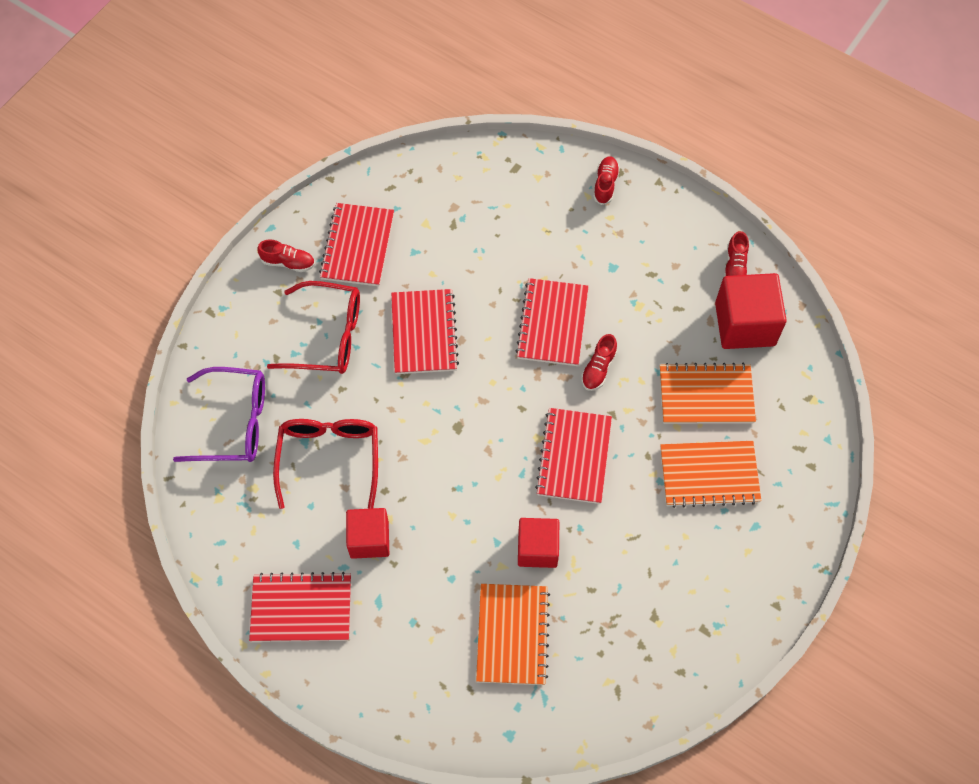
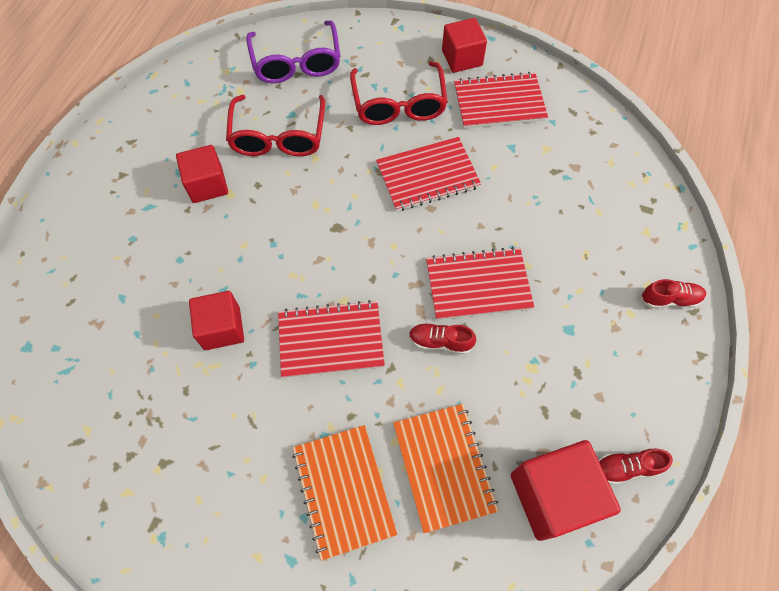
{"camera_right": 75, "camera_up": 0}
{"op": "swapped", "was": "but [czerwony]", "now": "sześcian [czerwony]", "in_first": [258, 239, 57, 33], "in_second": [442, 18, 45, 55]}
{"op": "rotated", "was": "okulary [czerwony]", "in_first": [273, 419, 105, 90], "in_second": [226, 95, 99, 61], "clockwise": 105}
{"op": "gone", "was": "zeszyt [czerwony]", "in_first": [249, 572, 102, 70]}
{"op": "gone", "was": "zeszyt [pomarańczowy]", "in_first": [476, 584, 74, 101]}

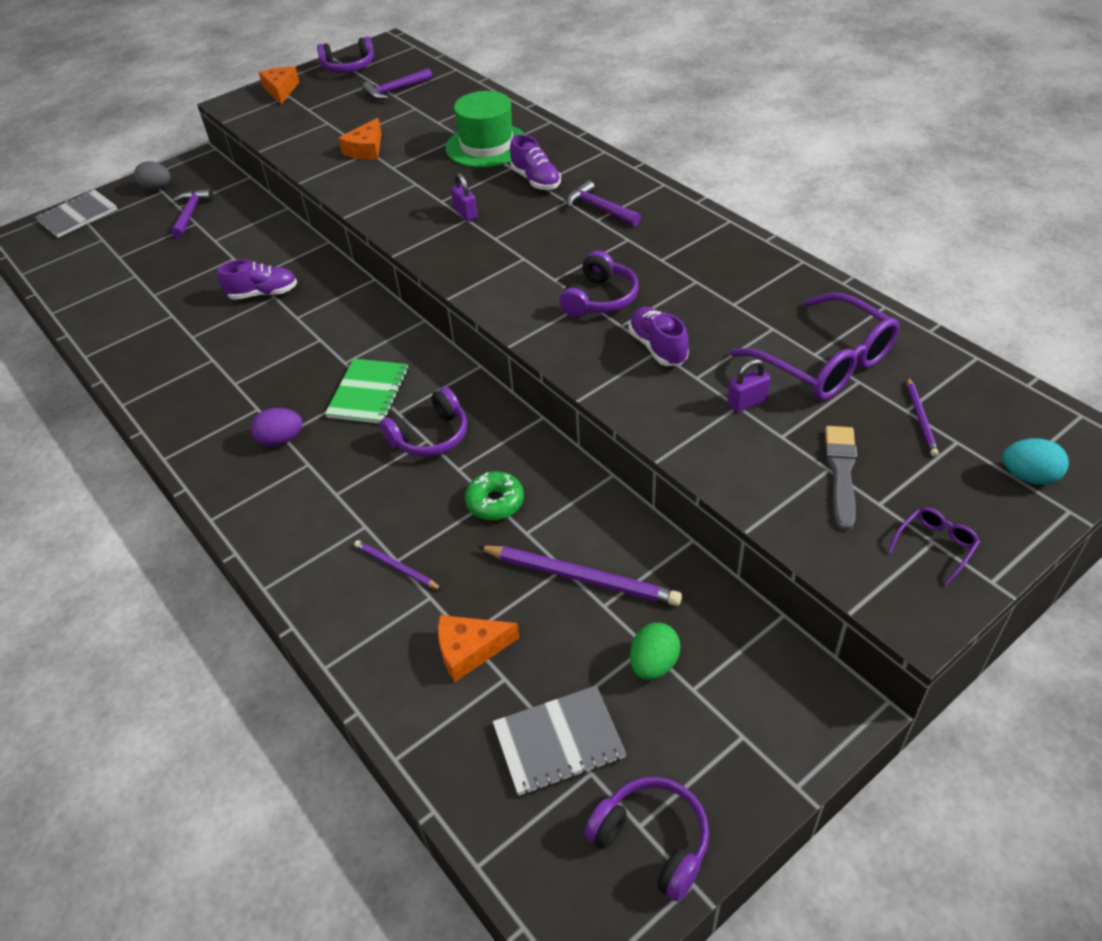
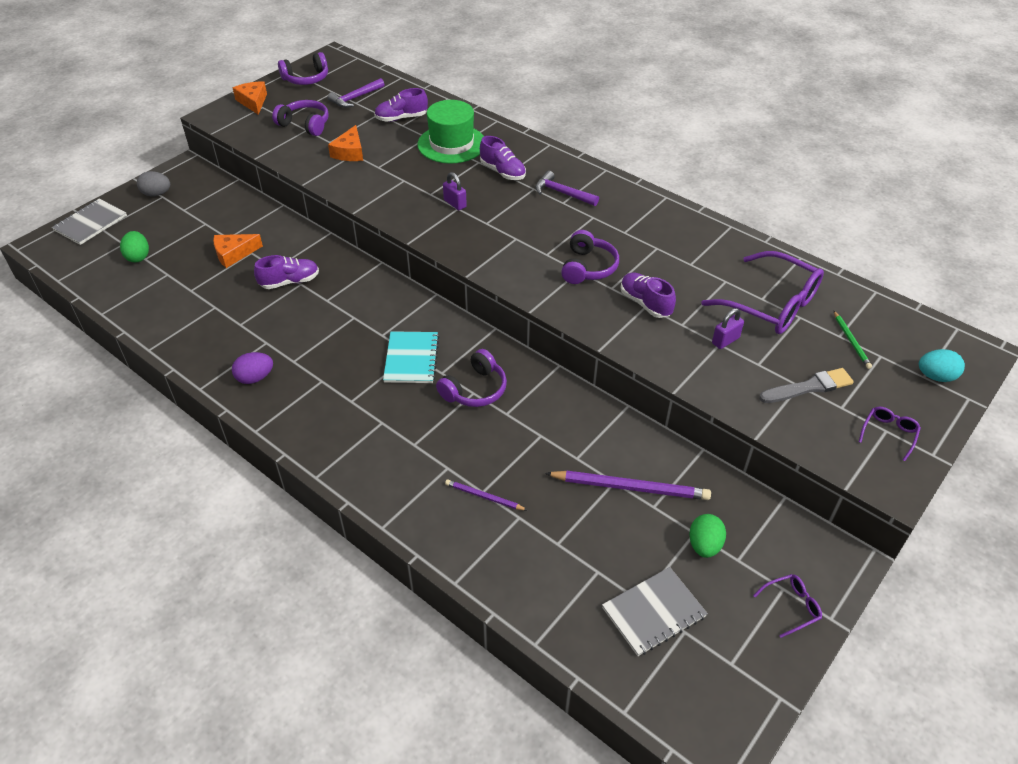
{"camera_right": -15, "camera_up": 0}
{"op": "gone", "was": "młotek [fioletowy]", "in_first": [171, 189, 42, 49]}
{"op": "repainted", "was": "zeszyt [zielony]", "now": "zeszyt [turkusowy]", "in_first": [325, 359, 84, 64], "in_second": [383, 331, 56, 52]}
{"op": "repainted", "was": "ołówek [fioletowy]", "now": "ołówek [zielony]", "in_first": [907, 377, 32, 80], "in_second": [834, 311, 38, 58]}
{"op": "shifted", "was": "jajko [fioletowy]", "in_first": [251, 408, 52, 39], "in_second": [232, 352, 41, 32]}
{"op": "rotated", "was": "pędzel [szary]", "in_first": [825, 426, 32, 105], "in_second": [759, 368, 95, 35], "clockwise": 75}
{"op": "gone", "was": "donut [zielony]", "in_first": [465, 471, 59, 49]}
{"op": "shifted", "was": "ser [pomarańczowy]", "in_first": [438, 615, 82, 67], "in_second": [213, 234, 50, 34]}
{"op": "shifted", "was": "słuchawki [fioletowy]", "in_first": [584, 777, 125, 124], "in_second": [272, 100, 57, 36]}
{"op": "new", "now": "but [fioletowy]", "in_second": [374, 88, 54, 34]}
{"op": "new", "now": "jajko [zielony]", "in_second": [120, 231, 29, 31]}
{"op": "new", "now": "okulary [fioletowy]", "in_second": [753, 574, 69, 64]}

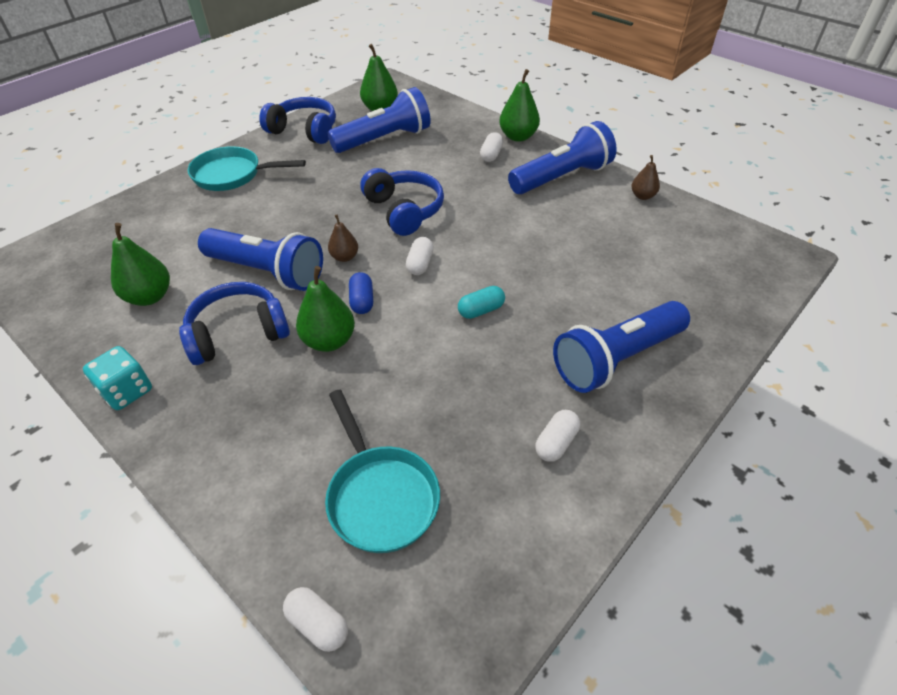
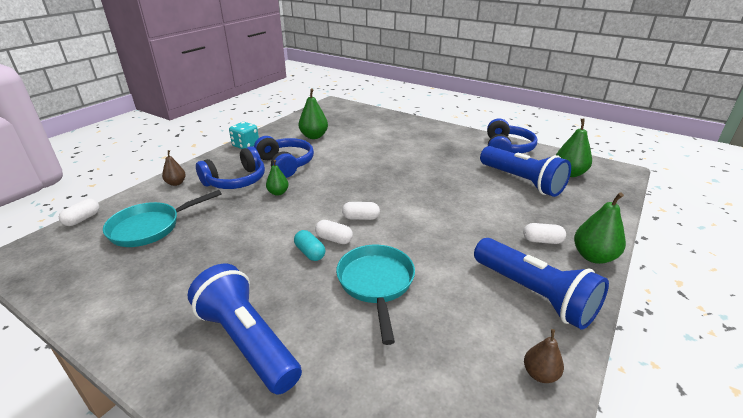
{"camera_right": 80, "camera_up": -15}
{"op": "shifted", "was": "patelnia [turkusowy]", "in_first": [187, 146, 119, 45], "in_second": [336, 245, 79, 100]}
{"op": "shifted", "was": "słuchawki [niebieski]", "in_first": [360, 168, 84, 68], "in_second": [196, 146, 69, 43]}
{"op": "shifted", "was": "gruszka [brązowy]", "in_first": [328, 214, 30, 48], "in_second": [162, 150, 24, 36]}
{"op": "gone", "was": "latarka [niebieski]", "in_first": [198, 228, 125, 63]}
{"op": "scaled", "was": "gruszka [zielony]", "in_first": [296, 266, 59, 86], "in_second": [266, 160, 23, 36], "ratio": 0.6}
{"op": "gone", "was": "kapsułka [niebieski]", "in_first": [349, 272, 24, 42]}
{"op": "shifted", "was": "kapsułka [biały]", "in_first": [535, 410, 45, 52], "in_second": [315, 220, 38, 24]}

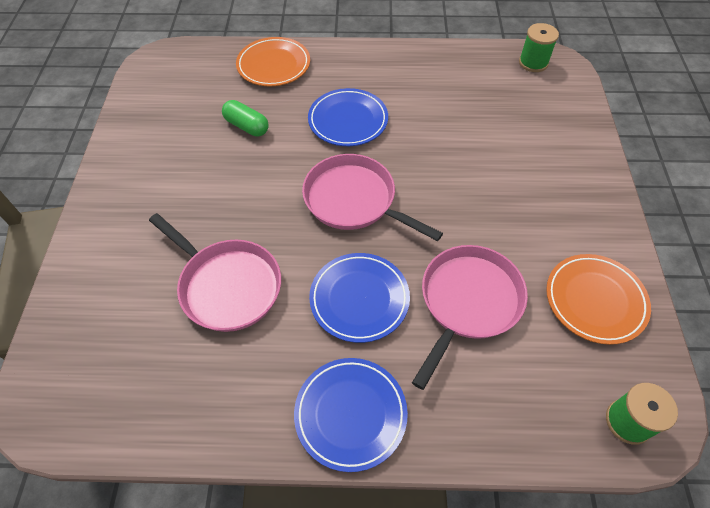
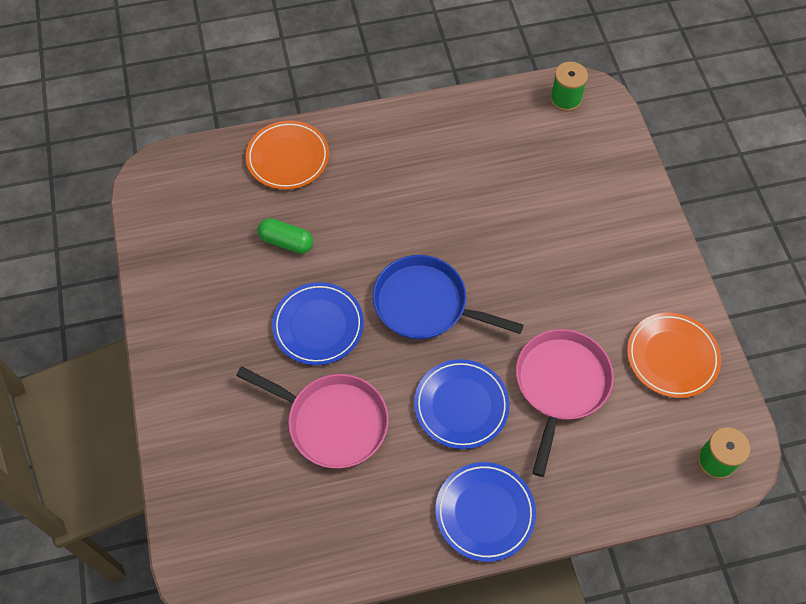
{"camera_right": -15, "camera_up": 5}
{"op": "shifted", "was": "talerz [niebieski]", "in_first": [308, 88, 80, 58], "in_second": [272, 282, 92, 83]}
{"op": "repainted", "was": "patelnia [różowy]", "now": "patelnia [niebieski]", "in_first": [302, 154, 141, 87], "in_second": [373, 255, 151, 84]}

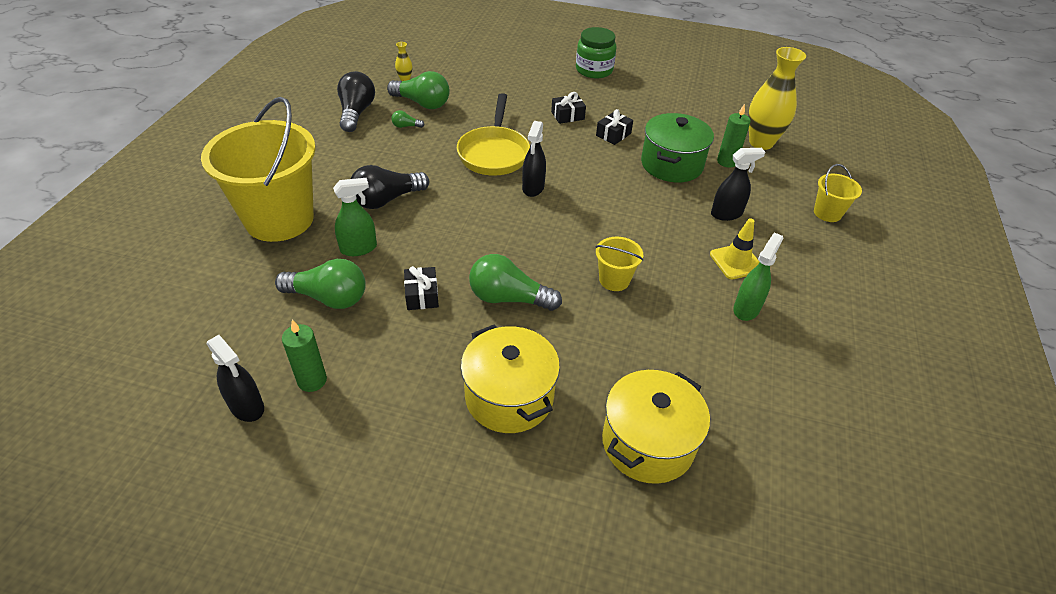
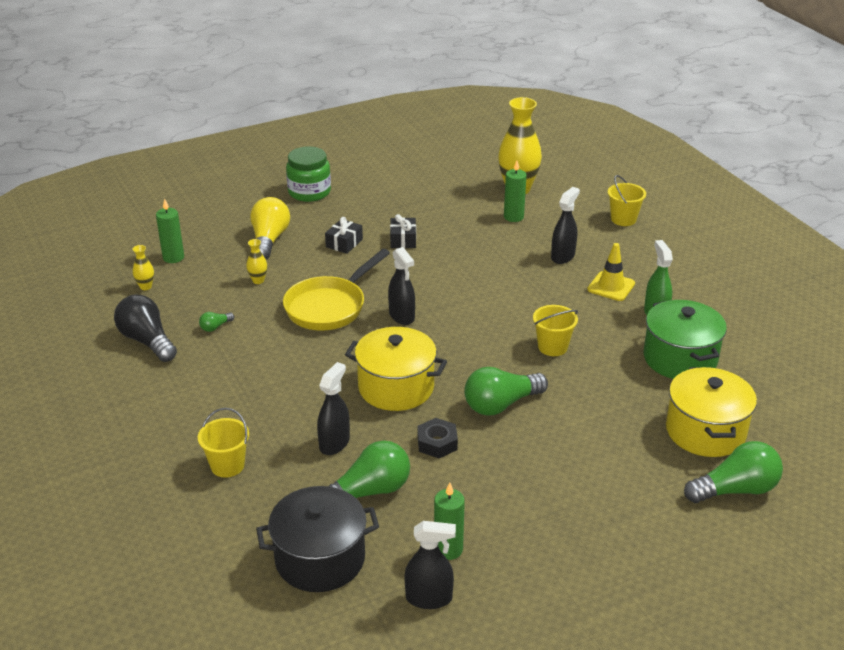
{"camera_right": -40, "camera_up": -10}
{"op": "shifted", "was": "żarówka [zielony]", "in_first": [387, 71, 63, 38], "in_second": [684, 441, 99, 62]}
{"op": "rotated", "was": "patelnia [żółty]", "in_first": [457, 93, 73, 83], "in_second": [283, 249, 107, 82], "clockwise": 75}
{"op": "scaled", "was": "wiadro [żółty]", "in_first": [201, 97, 115, 145], "in_second": [198, 408, 51, 70], "ratio": 0.43}
{"op": "shifted", "was": "garnek [zielony]", "in_first": [641, 113, 73, 69], "in_second": [644, 300, 83, 79]}
{"op": "gone", "was": "żarówka [czarny]", "in_first": [350, 165, 79, 44]}
{"op": "repainted", "was": "spryskiwacz [zielony]", "now": "spryskiwacz [czarny]", "in_first": [333, 178, 44, 78], "in_second": [317, 362, 33, 93]}
{"op": "swapped", "was": "prezent [czarny]", "now": "nakrętka [czarny]", "in_first": [404, 266, 35, 44], "in_second": [418, 418, 40, 40]}
{"op": "shifted", "was": "garnek [żółty]", "in_first": [461, 325, 99, 108], "in_second": [345, 327, 102, 84]}
{"op": "new", "now": "żarówka [żółty]", "in_second": [250, 197, 40, 63]}
{"op": "new", "now": "świeca [zielony]", "in_second": [156, 198, 28, 65]}
{"op": "new", "now": "wazon [żółty]", "in_second": [246, 239, 21, 45]}
{"op": "new", "now": "garnek [czarny]", "in_second": [256, 486, 123, 106]}

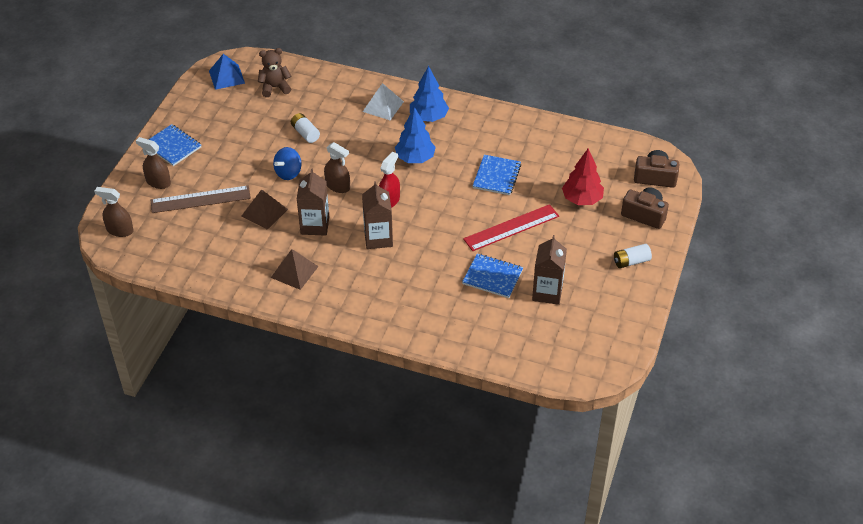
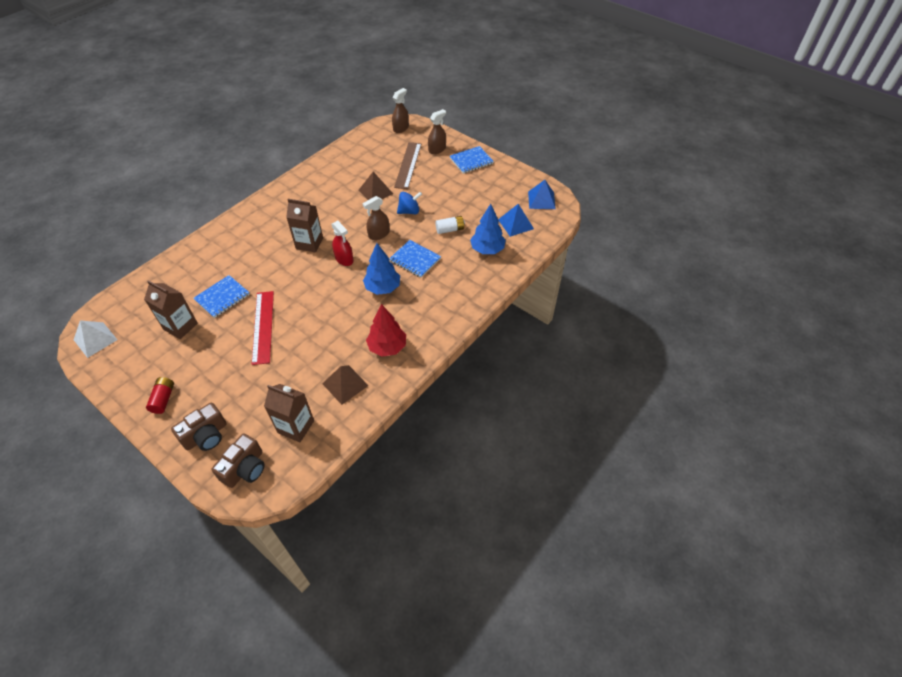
{"camera_right": 110, "camera_up": 5}
{"op": "swapped", "was": "miś [brązowy]", "now": "piramida [niebieski]", "in_first": [258, 48, 33, 49], "in_second": [498, 204, 36, 33]}
{"op": "shifted", "was": "drzewko [niebieski]", "in_first": [410, 66, 39, 56], "in_second": [470, 204, 36, 50]}
{"op": "shifted", "was": "piramida [biały]", "in_first": [363, 83, 41, 37], "in_second": [73, 320, 44, 38]}
{"op": "rotated", "was": "bączek [niebieski]", "in_first": [273, 147, 29, 33], "in_second": [397, 192, 25, 22], "clockwise": 105}
{"op": "shifted", "was": "drzewko [czerwony]", "in_first": [562, 149, 42, 56], "in_second": [366, 304, 40, 53]}
{"op": "shifted", "was": "zeszyt [niebieski]", "in_first": [473, 155, 48, 40], "in_second": [389, 240, 52, 38]}
{"op": "shifted", "was": "karton mleka [brązowy]", "in_first": [297, 168, 32, 68], "in_second": [264, 384, 50, 58]}
{"op": "repainted", "was": "bateria [biały]", "now": "bateria [czerwony]", "in_first": [614, 244, 38, 24], "in_second": [146, 377, 28, 37]}
{"op": "shifted", "was": "piramida [brązowy]", "in_first": [271, 249, 48, 41], "in_second": [322, 365, 47, 40]}

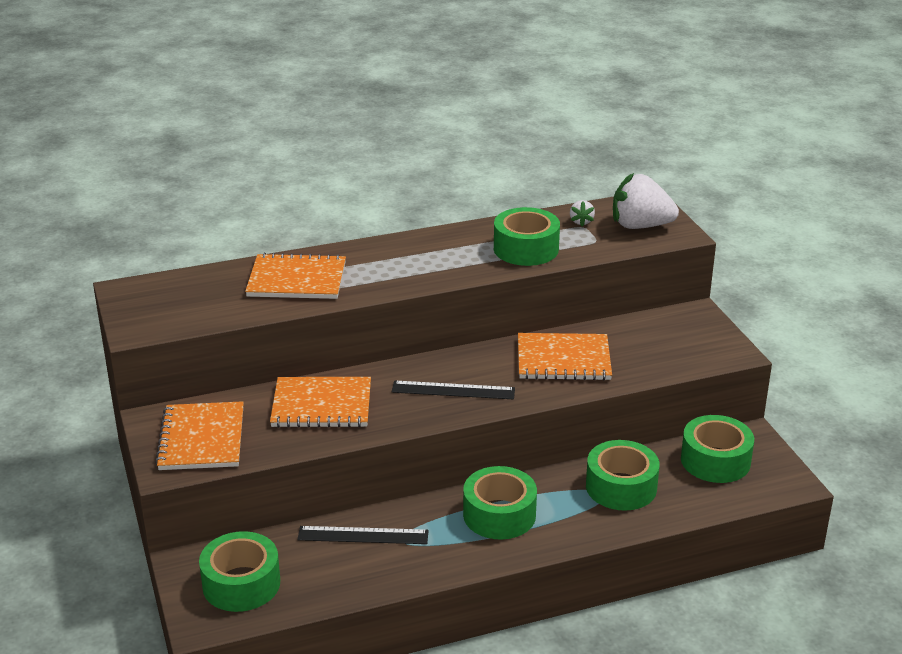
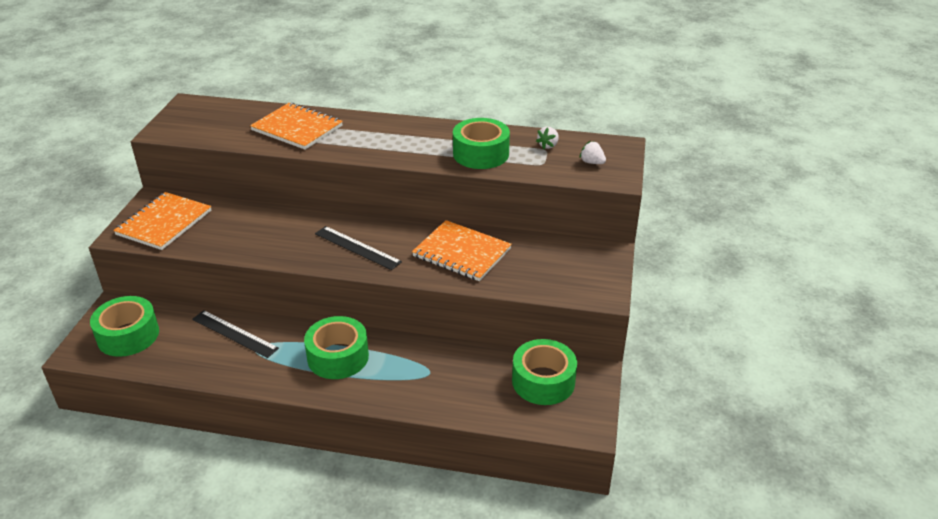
{"camera_right": 30, "camera_up": 5}
{"op": "scaled", "was": "truskawka [biały]", "in_first": [613, 173, 66, 56], "in_second": [580, 141, 26, 23], "ratio": 0.45}
{"op": "gone", "was": "zeszyt [pomarańczowy]", "in_first": [270, 377, 101, 51]}
{"op": "gone", "was": "taśma klejąca [zielony]", "in_first": [586, 440, 74, 71]}

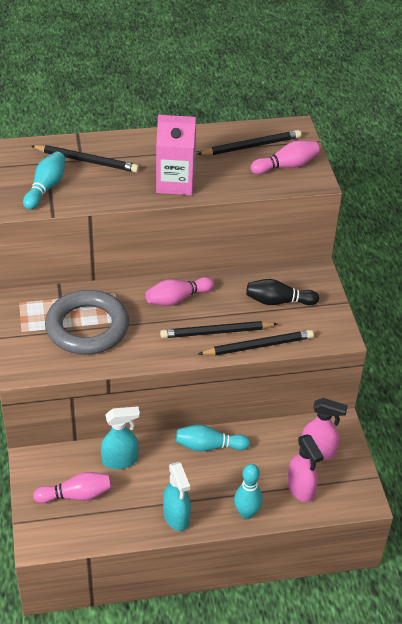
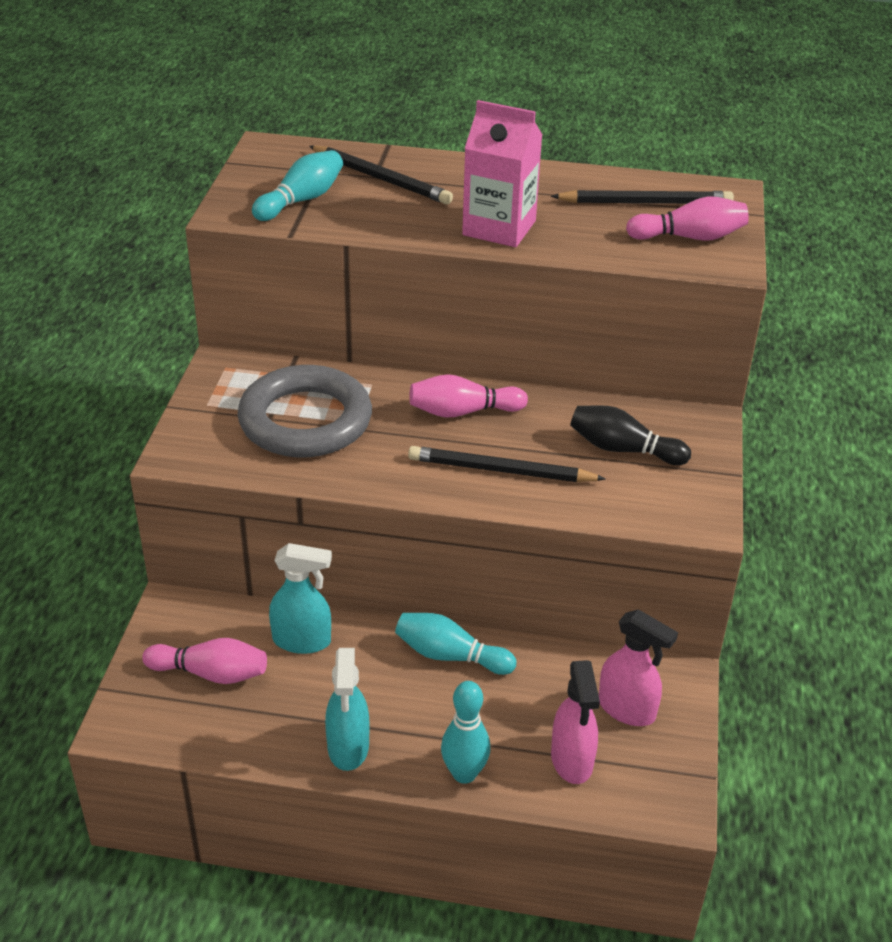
{"camera_right": 20, "camera_up": -5}
{"op": "gone", "was": "ołówek [czarny]", "in_first": [198, 330, 116, 26]}

